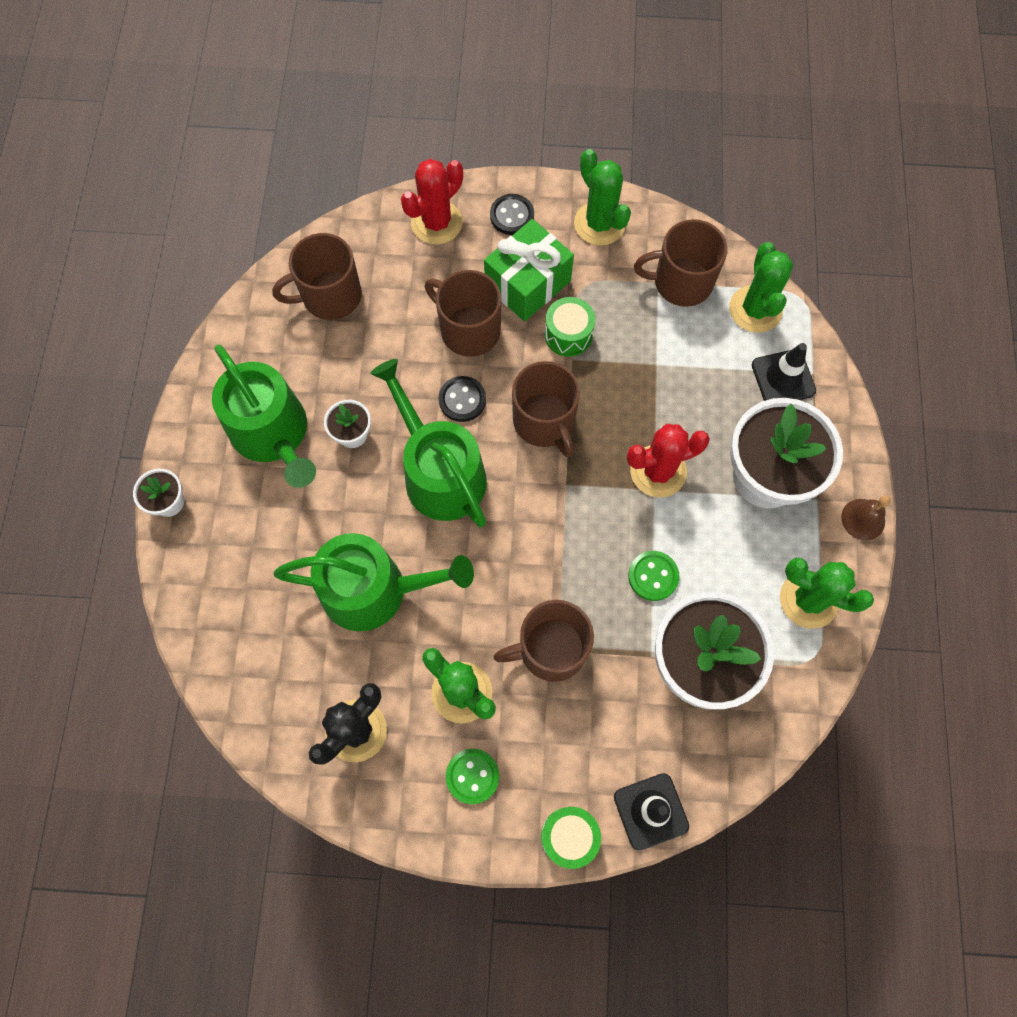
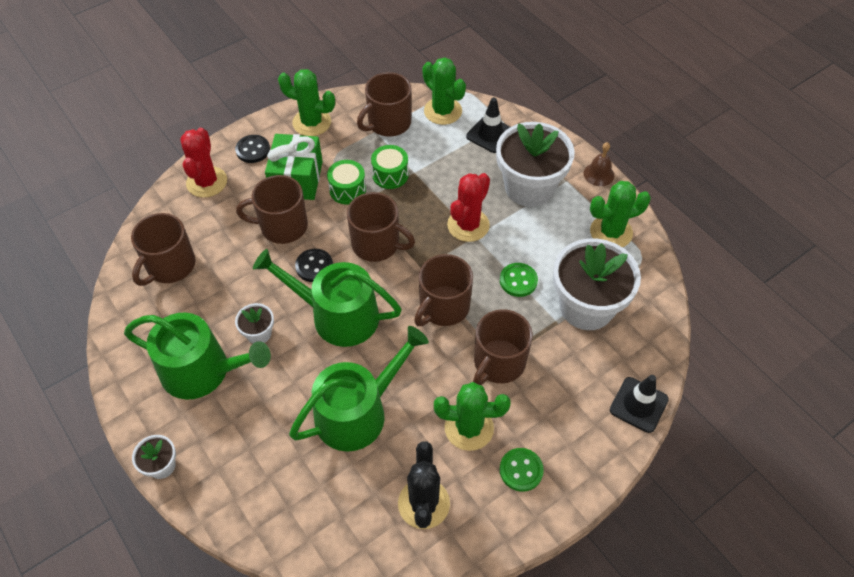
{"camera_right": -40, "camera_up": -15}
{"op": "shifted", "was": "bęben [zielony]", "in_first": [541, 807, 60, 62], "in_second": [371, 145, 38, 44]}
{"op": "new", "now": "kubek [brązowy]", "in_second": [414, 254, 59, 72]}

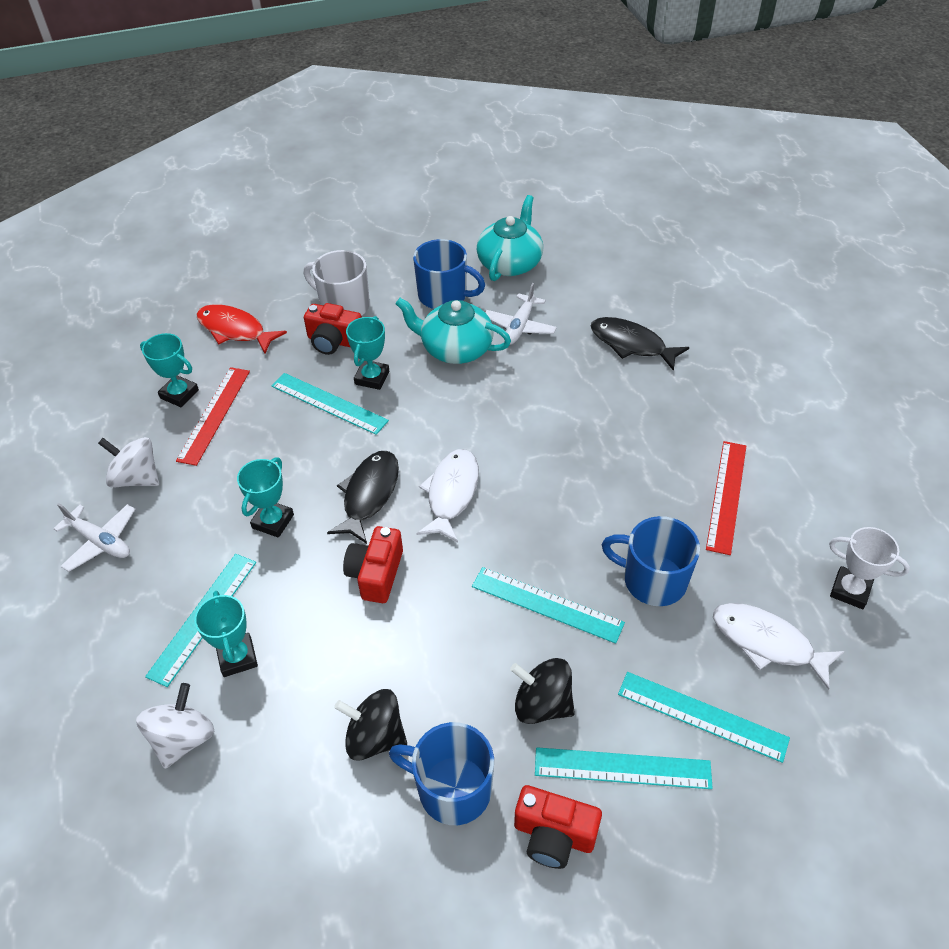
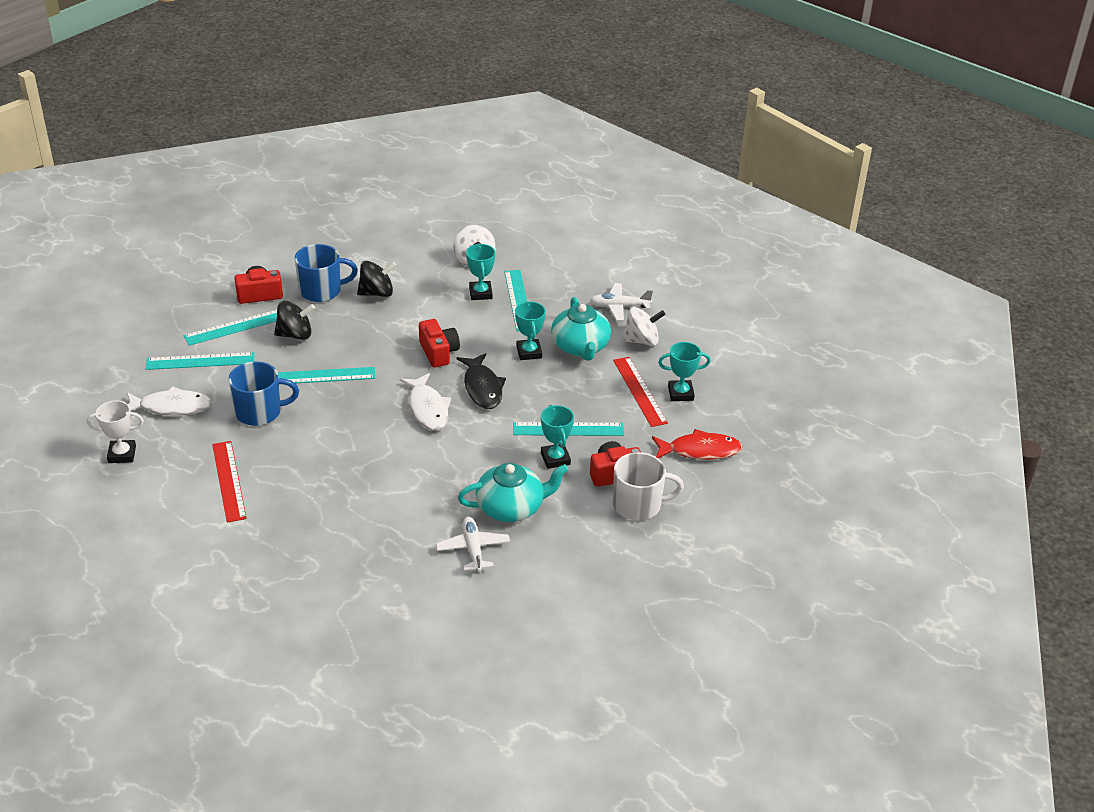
{"camera_right": 145, "camera_up": -10}
{"op": "shifted", "was": "imbryk [turkusowy]", "in_first": [477, 195, 66, 86], "in_second": [551, 297, 60, 64]}
{"op": "gone", "was": "kubek [niebieski]", "in_first": [413, 239, 72, 70]}
{"op": "gone", "was": "ryba [czarny]", "in_first": [591, 317, 98, 54]}
{"op": "rotated", "was": "puchar [turkusowy]", "in_first": [194, 591, 64, 86], "in_second": [466, 244, 29, 56], "clockwise": 45}

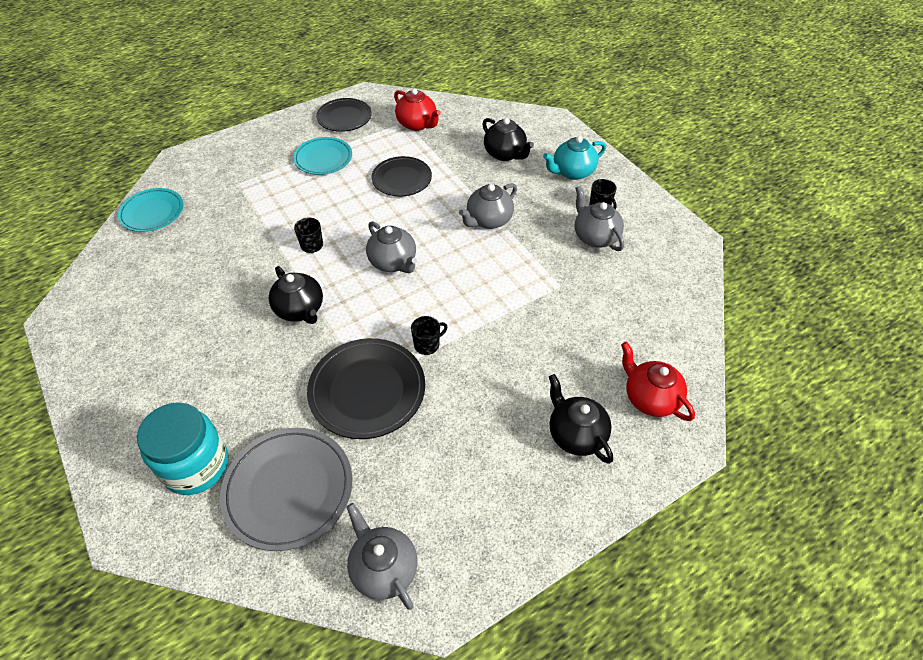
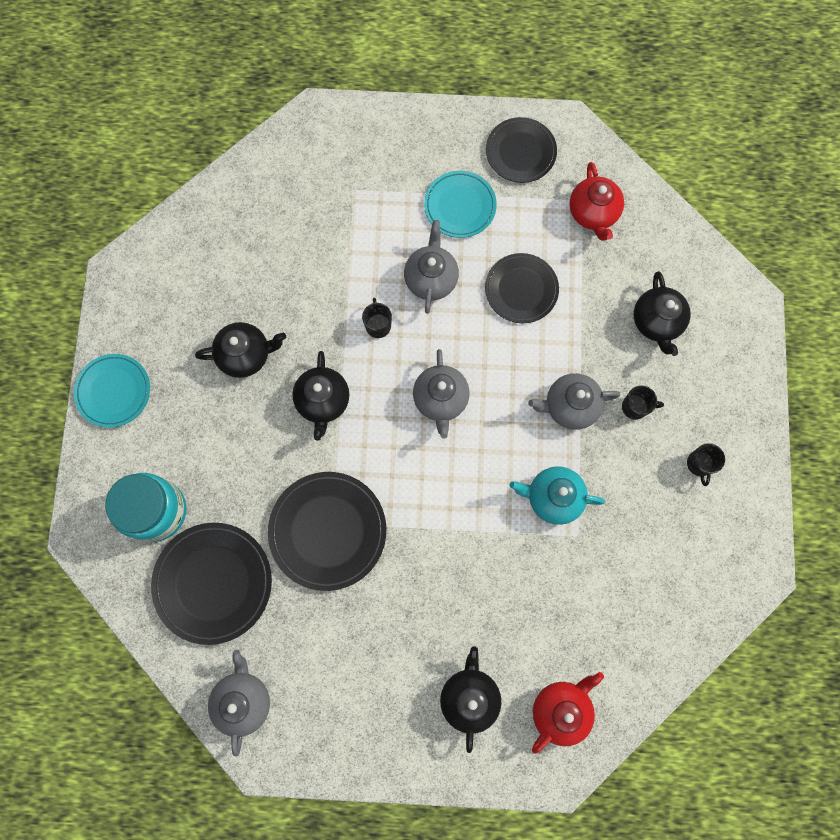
{"camera_right": 35, "camera_up": 25}
{"op": "shifted", "was": "imbryk [turkusowy]", "in_first": [543, 136, 63, 44], "in_second": [509, 466, 96, 59]}
{"op": "shifted", "was": "imbryk [szary]", "in_first": [575, 186, 49, 65], "in_second": [404, 220, 55, 94]}
{"op": "shifted", "was": "talerz [turkusowy]", "in_first": [118, 188, 66, 44], "in_second": [74, 354, 76, 74]}
{"op": "shifted", "was": "kubek [czarny]", "in_first": [411, 316, 37, 39], "in_second": [622, 386, 42, 34]}
{"op": "rotated", "was": "imbryk [czerwony]", "in_first": [621, 342, 74, 79], "in_second": [532, 672, 72, 82], "clockwise": 45}
{"op": "repainted", "was": "talerz [szary]", "now": "talerz [czarny]", "in_first": [220, 428, 132, 123], "in_second": [151, 523, 121, 122]}
{"op": "new", "now": "imbryk [czarny]", "in_second": [195, 322, 91, 56]}

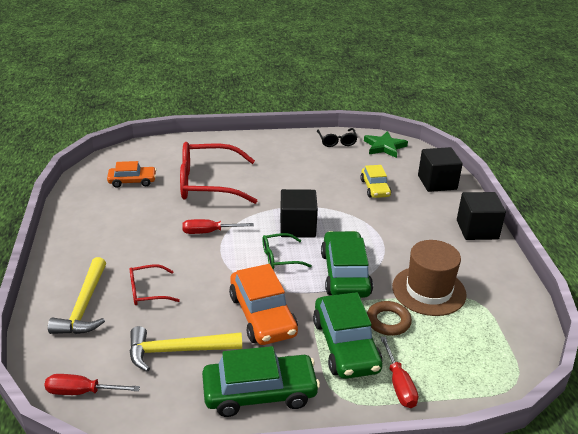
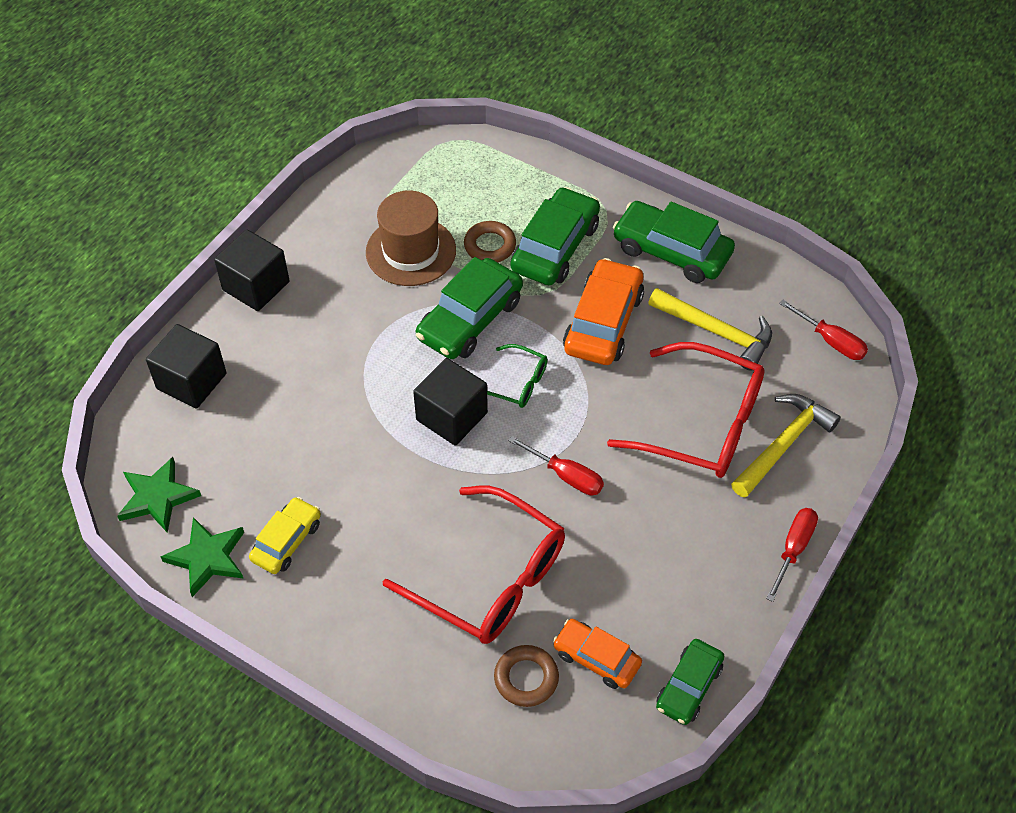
{"camera_right": -140, "camera_up": 20}
{"op": "swapped", "was": "okulary [czarny]", "now": "gwiazda [zielony]", "in_first": [317, 128, 41, 19], "in_second": [160, 517, 84, 80]}
{"op": "shifted", "was": "samochód [żółty]", "in_first": [360, 165, 31, 33], "in_second": [249, 497, 72, 77]}
{"op": "scaled", "was": "okulary [czerwony]", "in_first": [129, 264, 51, 41], "in_second": [607, 342, 158, 136], "ratio": 2.05}
{"op": "shifted", "was": "śrubokręt [czerwony]", "in_first": [380, 336, 38, 72], "in_second": [766, 508, 52, 94]}
{"op": "new", "now": "samochód [zielony]", "in_second": [656, 639, 68, 86]}
{"op": "new", "now": "pierścień [brązowy]", "in_second": [494, 645, 65, 62]}

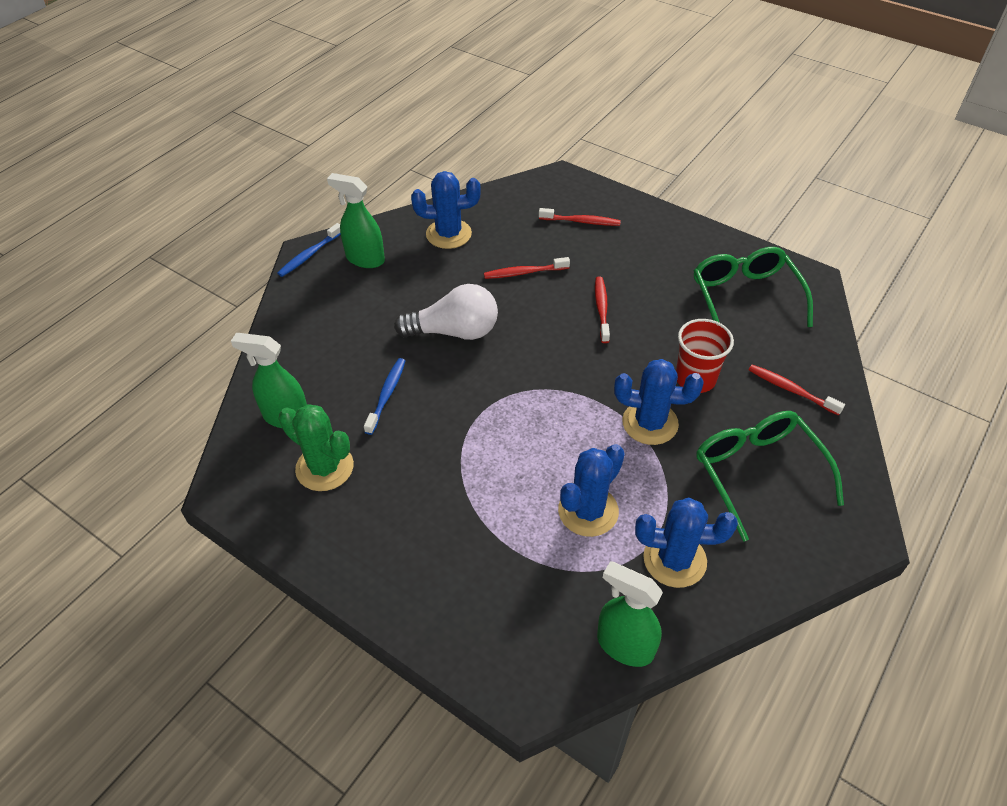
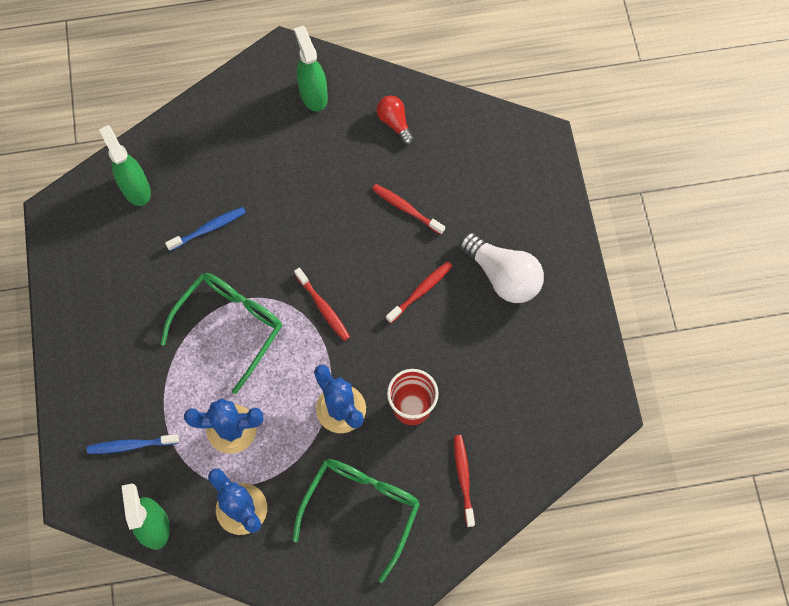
{"camera_right": 45, "camera_up": 20}
{"op": "swapped", "was": "kaktus [niebieski]", "now": "żarówka [czerwony]", "in_first": [411, 171, 70, 78], "in_second": [377, 96, 37, 49]}
{"op": "shifted", "was": "szczoteczka do zębów [czerwony]", "in_first": [539, 208, 82, 18], "in_second": [294, 268, 56, 73]}
{"op": "shifted", "was": "szczoteczka do zębów [niebieski]", "in_first": [277, 223, 64, 54], "in_second": [87, 434, 92, 20]}
{"op": "shifted", "was": "okulary [zielony]", "in_first": [694, 247, 119, 80], "in_second": [160, 273, 122, 121]}
{"op": "shifted", "was": "żarówka [biały]", "in_first": [394, 284, 104, 56], "in_second": [459, 233, 85, 70]}
{"op": "gone", "was": "kaktus [zielony]", "in_first": [278, 404, 76, 87]}

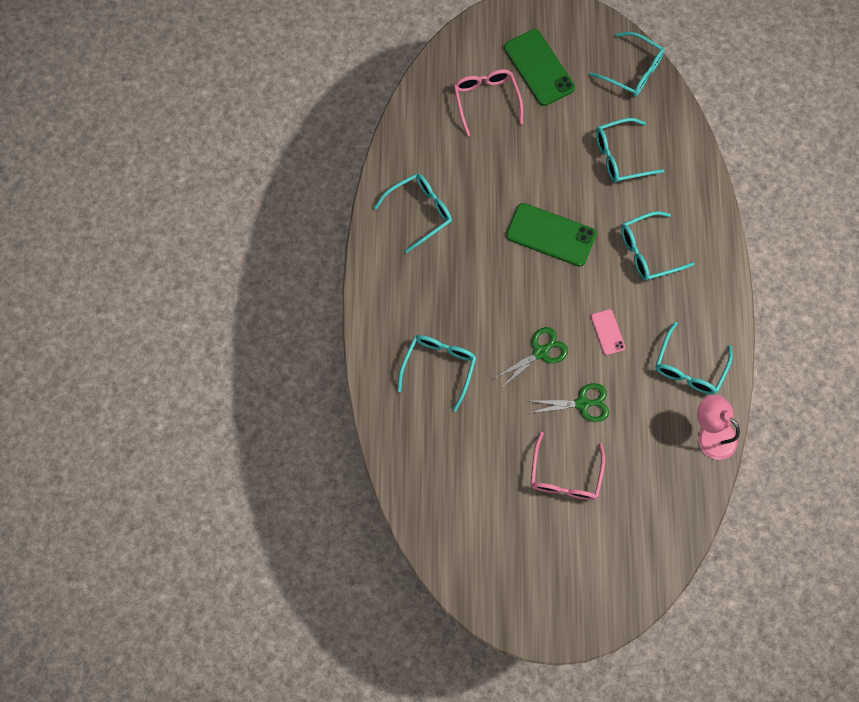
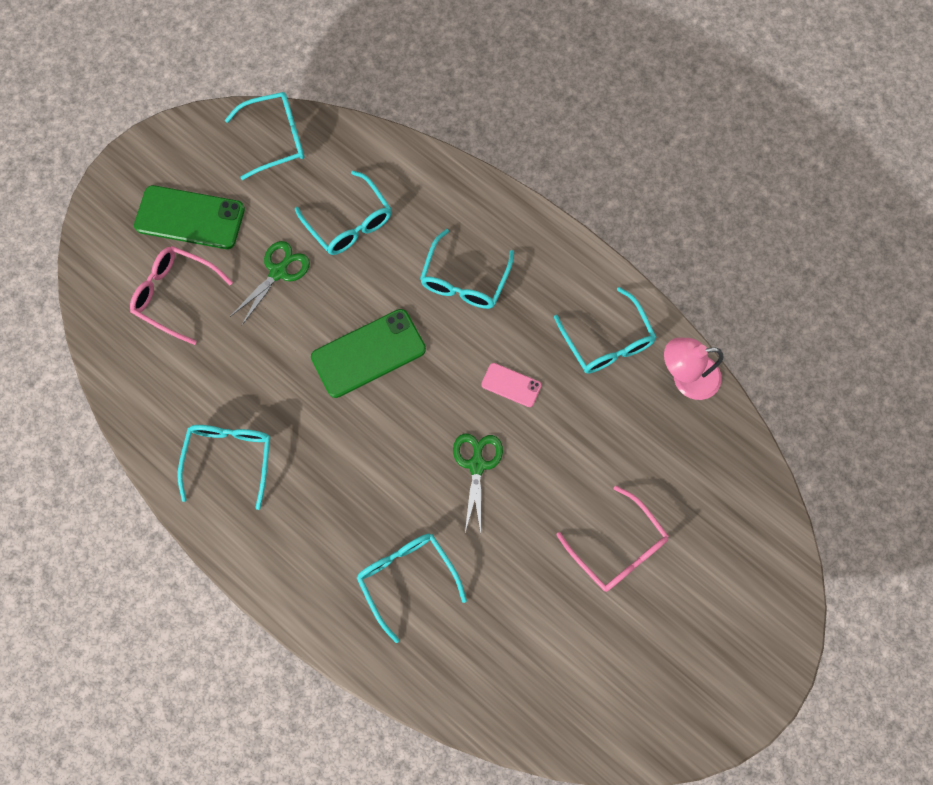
{"camera_right": -50, "camera_up": 0}
{"op": "rotated", "was": "okulary [turkusowy]", "in_first": [596, 118, 68, 65], "in_second": [295, 171, 96, 84], "clockwise": -60}
{"op": "shifted", "was": "nożyczki [zielony]", "in_first": [530, 383, 79, 39], "in_second": [230, 241, 80, 85]}

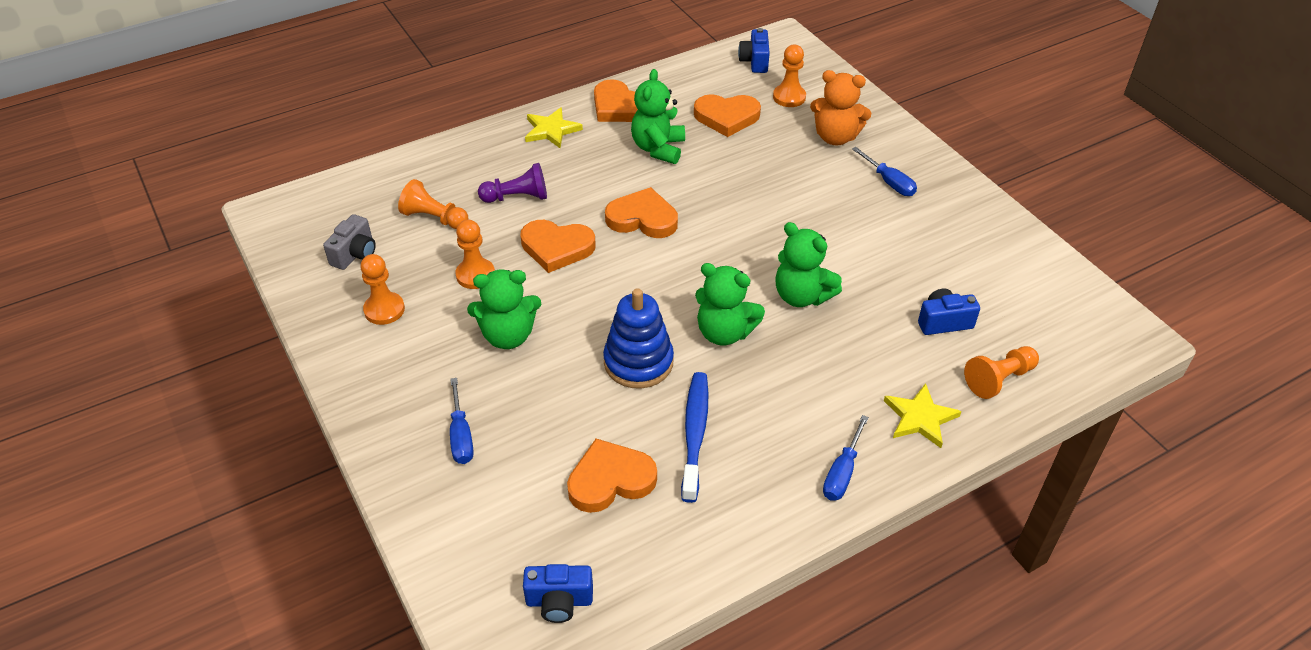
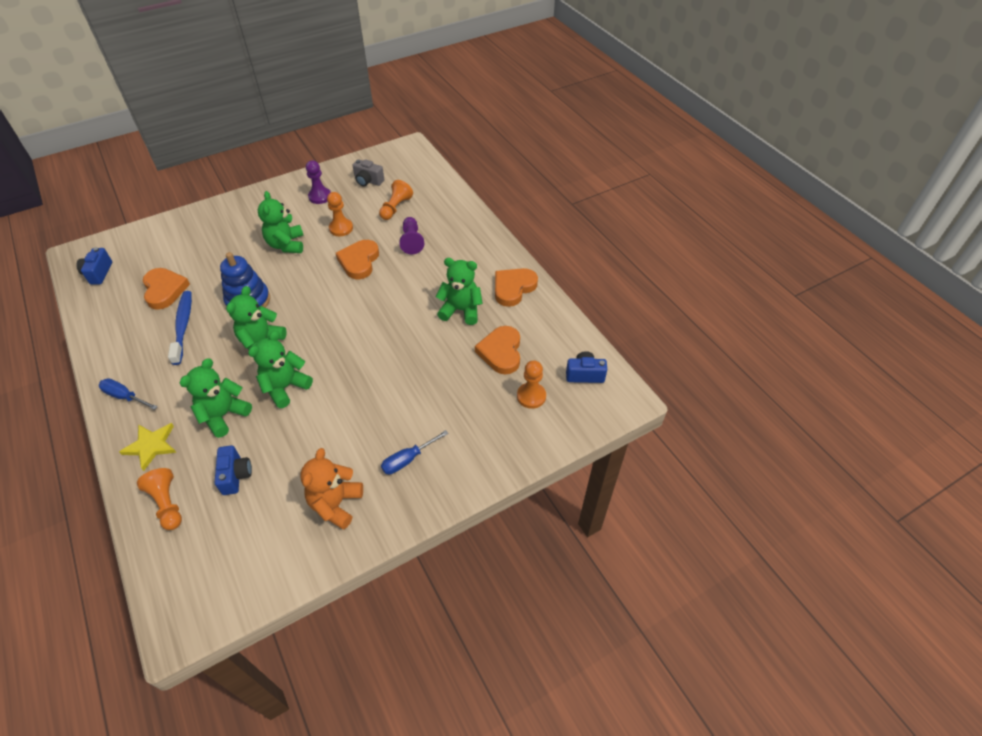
{"camera_right": 90, "camera_up": 5}
{"op": "shifted", "was": "miś [pomarańczowy]", "in_first": [810, 70, 61, 75], "in_second": [301, 448, 62, 81]}
{"op": "gone", "was": "gwiazda [żółty]", "in_first": [525, 107, 58, 41]}
{"op": "gone", "was": "serce [pomarańczowy]", "in_first": [605, 187, 73, 51]}
{"op": "repainted", "was": "pionek [pomarańczowy]", "now": "pionek [fioletowy]", "in_first": [360, 254, 45, 71], "in_second": [306, 160, 25, 44]}
{"op": "rotated", "was": "szczoteczka do zębów [niebieski]", "in_first": [681, 372, 28, 131], "in_second": [168, 291, 24, 74], "clockwise": -105}
{"op": "gone", "was": "śrubokręt [niebieski]", "in_first": [450, 378, 24, 86]}
{"op": "new", "now": "miś [zielony]", "in_second": [179, 358, 73, 80]}

